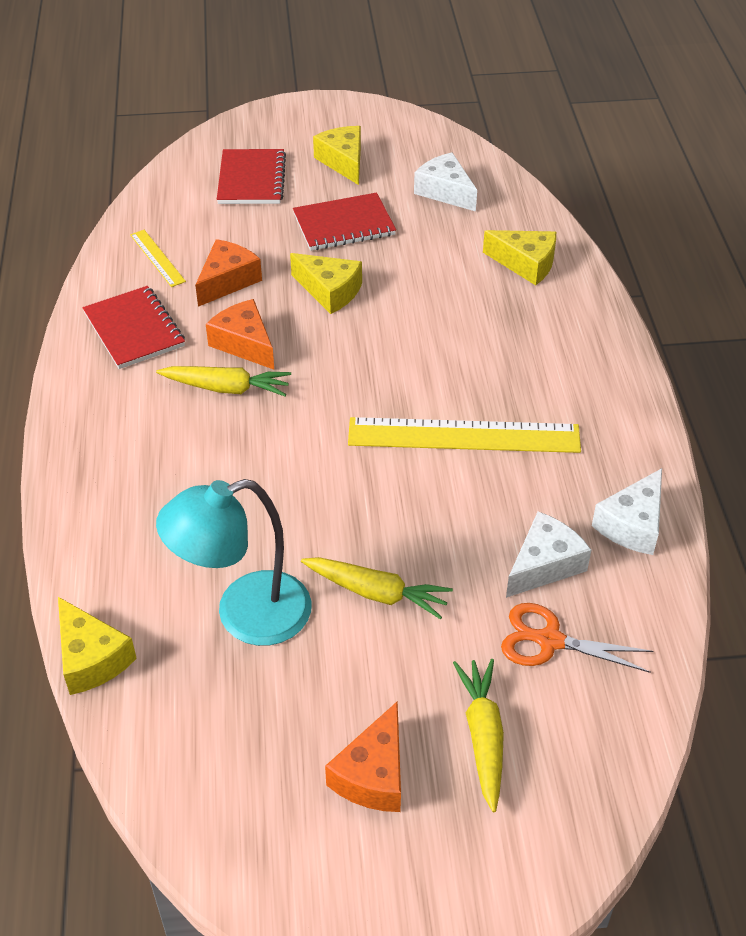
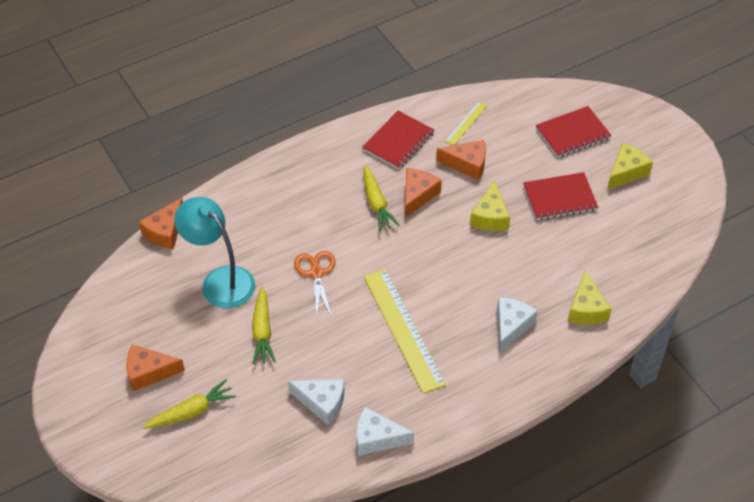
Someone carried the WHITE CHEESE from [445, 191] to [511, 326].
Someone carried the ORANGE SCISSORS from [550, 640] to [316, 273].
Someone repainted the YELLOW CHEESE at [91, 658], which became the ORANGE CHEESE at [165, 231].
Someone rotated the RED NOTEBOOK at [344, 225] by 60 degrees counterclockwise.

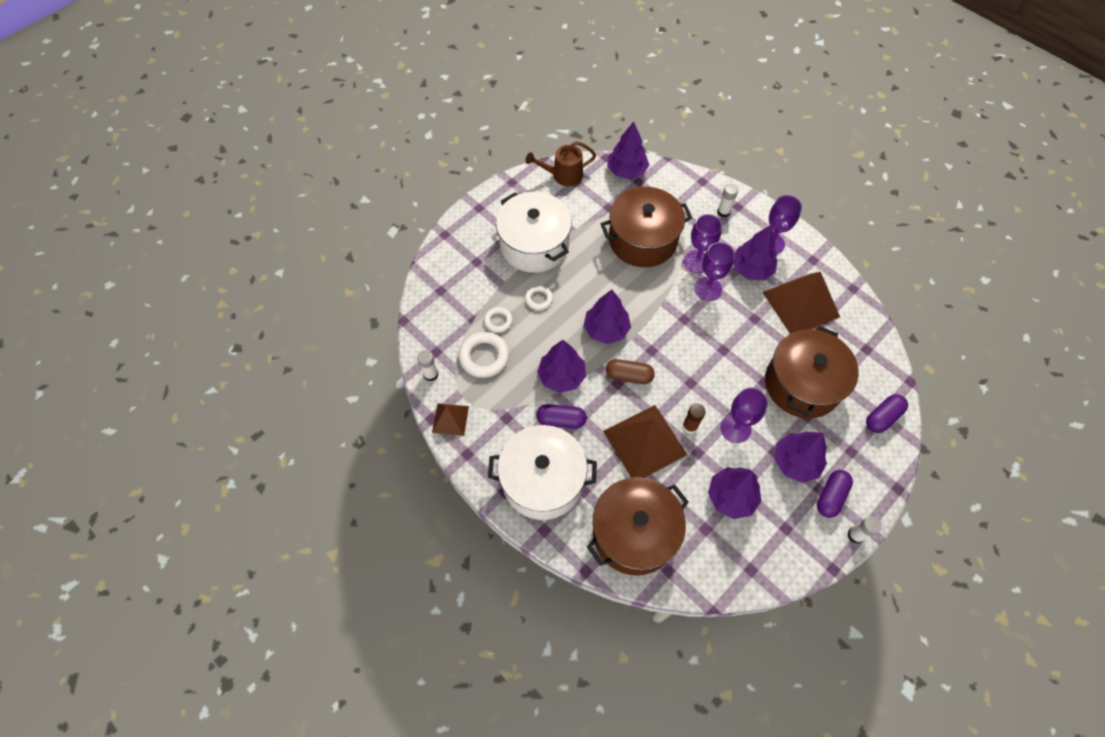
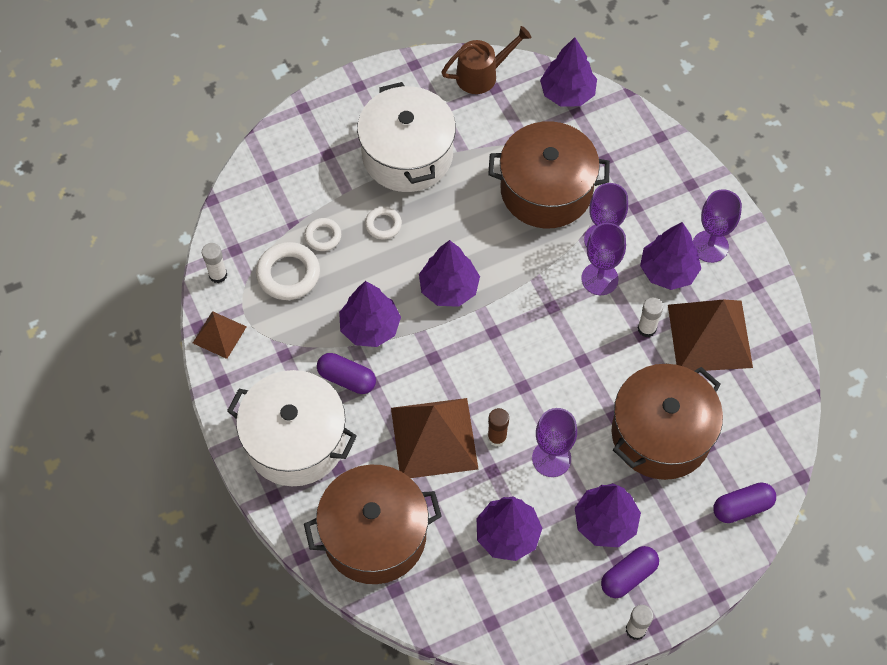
Someone took away the BROWN CAPSULE at [629, 376].
Someone carried the WHITE GLUE STICK from [723, 212] to [646, 329].
Someone rotated the BROWN WATERING CAN at [563, 175] by 150 degrees clockwise.

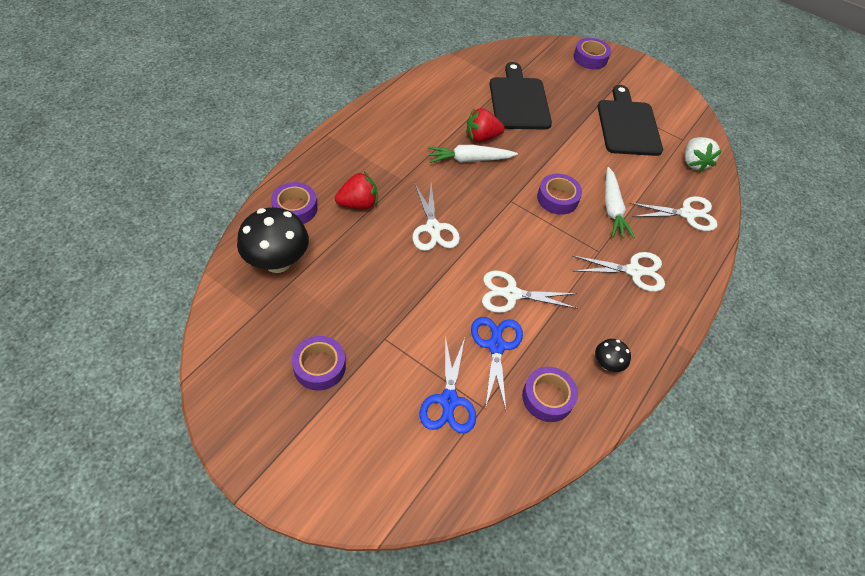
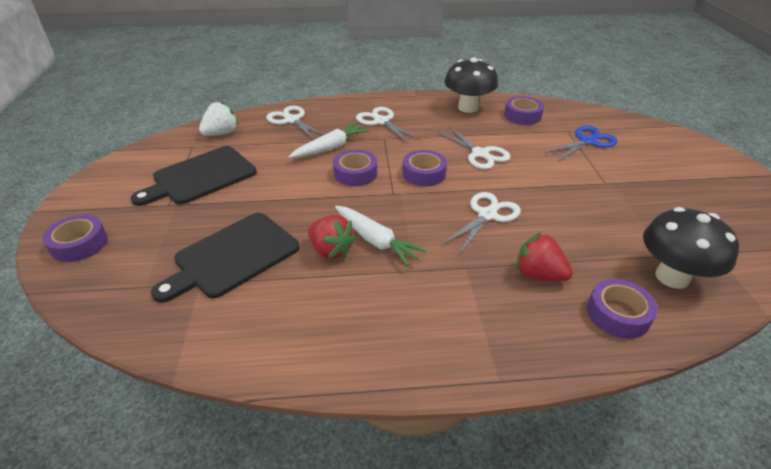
Someone took away the BLUE SCISSORS at [496, 346].
Someone carried the PURPLE TAPE from [319, 366] to [424, 174].
Someone scaled the BLACK MUSHROOM at [607, 364] by 2.05.

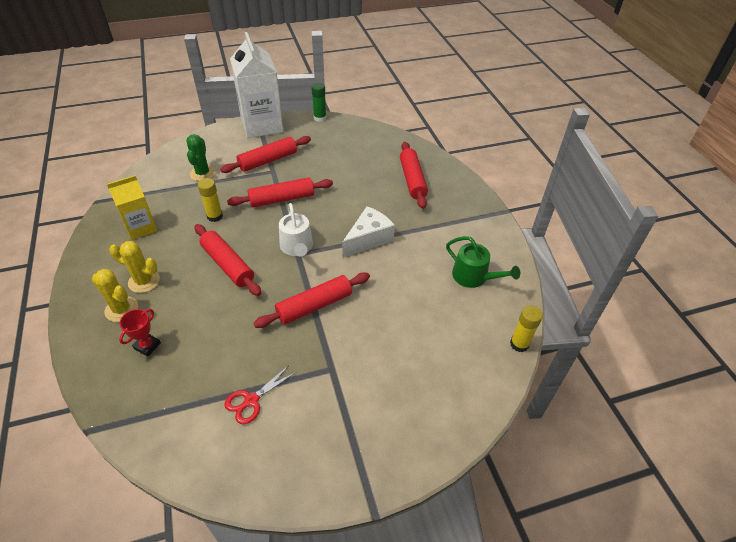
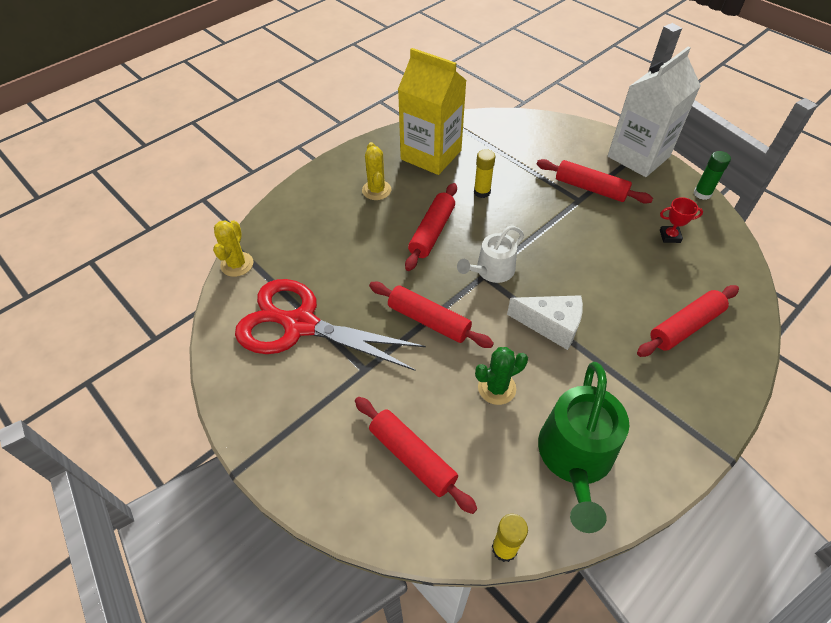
Someone carried the YELLOW CACTUS from [121, 309] to [237, 264].
Someone carried the RED TROPHY from [147, 346] to [670, 236].
Someone carried the GREEN CACTUS from [202, 173] to [496, 388].
Someone carried the RED ROLLING PIN from [282, 199] to [412, 457].
Someone scaled the YELLOW CARTON at [141, 227] by 1.73.
Someone scaled the RED SCISSORS at [251, 400] by 2.49.
Someone scaled the GREEN WATERING CAN at [473, 277] by 1.61.

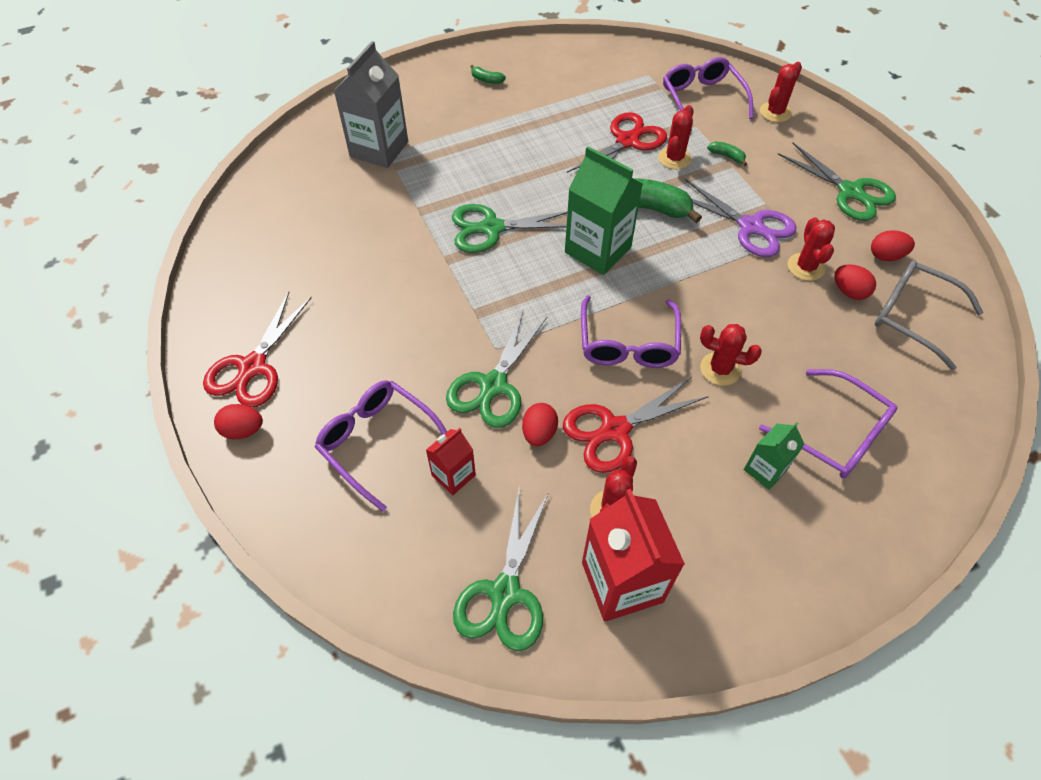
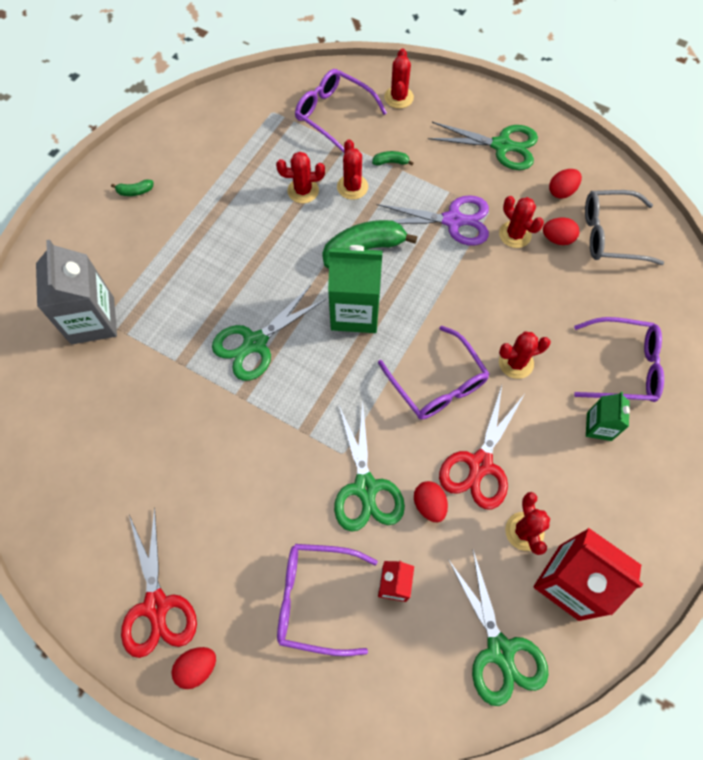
Someone swapped the RED SCISSORS at [627, 141] for the RED CACTUS at [303, 191].

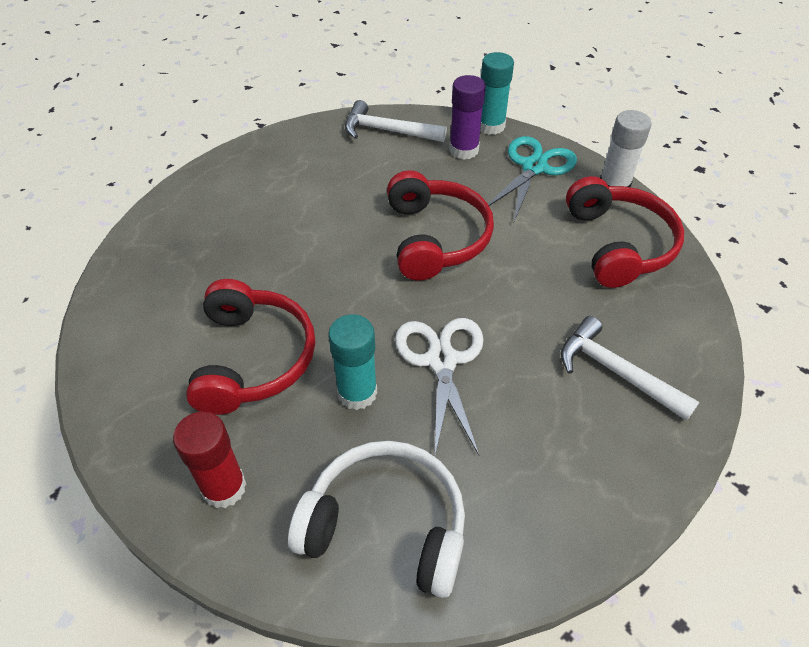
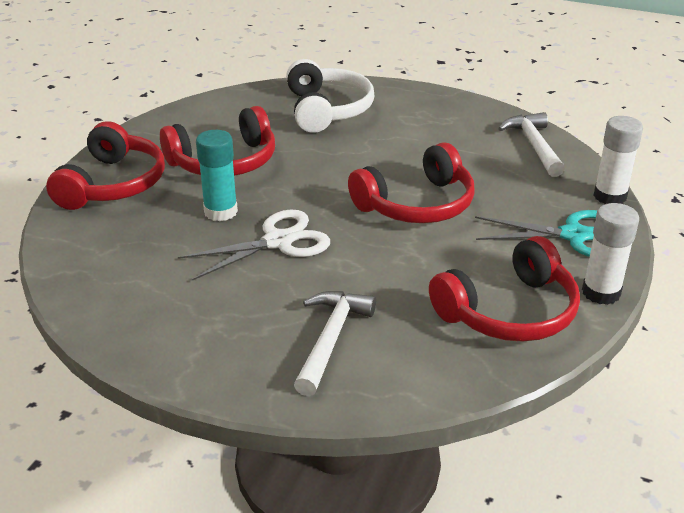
Someone took away the PURPLE GLUE STICK at [464, 150].
Someone carried the WHITE HEADPHONES from [386, 525] to [327, 110].
Someone swapped the RED GLUE STICK at [224, 487] for the RED HEADPHONES at [113, 184].
Someone repainted the TURQUOISE GLUE STICK at [490, 126], which became the WHITE GLUE STICK at [610, 196].

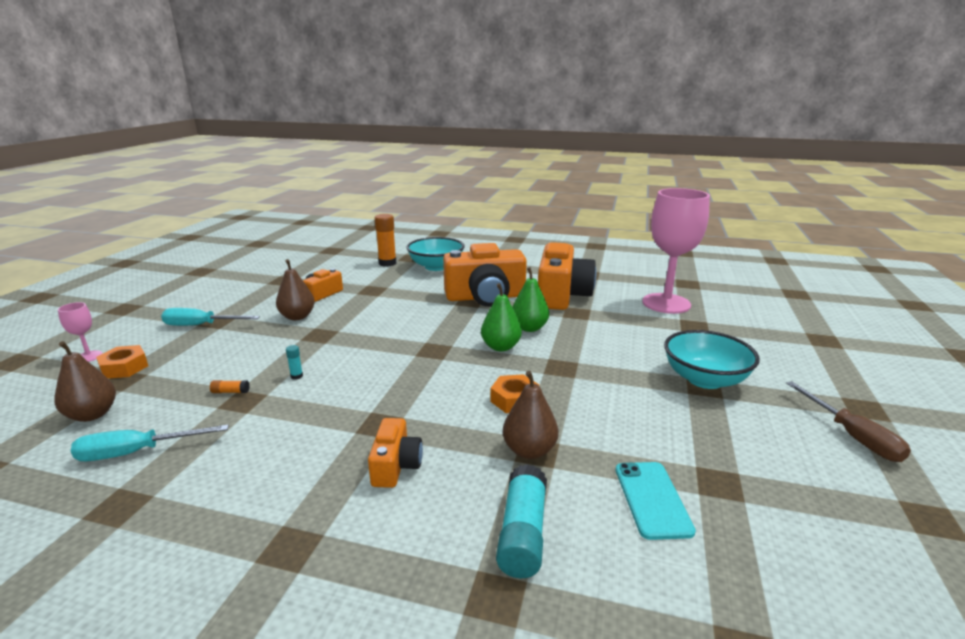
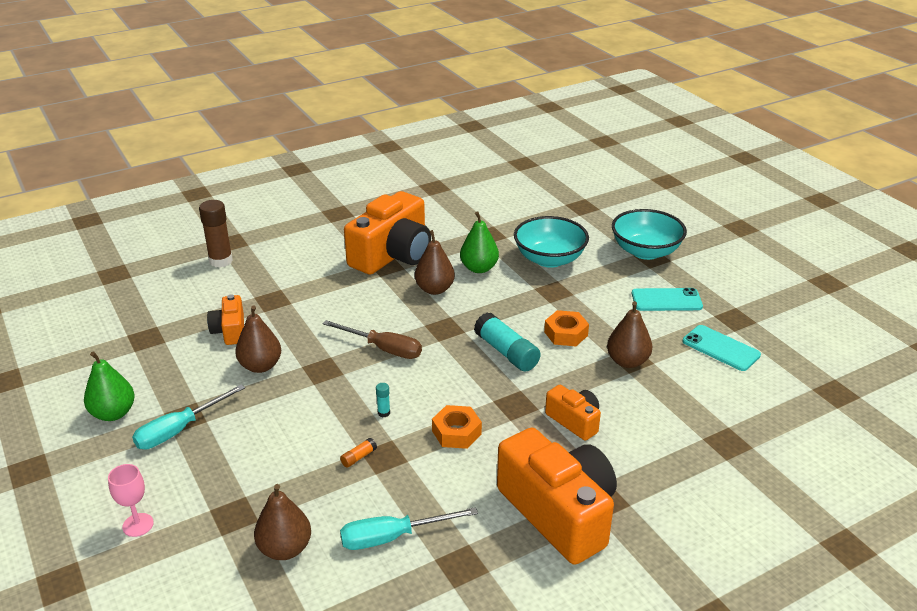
Someone took away the PINK GOBLET at [666, 303].
Someone put down the BROWN PEAR at [434, 289].
Someone put down the TURQUOISE PHONE at [666, 300].
Someone carried the ORANGE NUT from [124, 367] to [456, 432].
Someone carried the TURQUOISE BOWL from [436, 266] to [549, 259].
Someone carried the GREEN PEAR from [501, 347] to [113, 413].
Someone carried the TURQUOISE GLUE STICK from [523, 533] to [506, 352].
Someone carried the ORANGE CAMERA from [561, 295] to [559, 513].
Someone carried the BROWN SCREWDRIVER from [852, 436] to [383, 349].
Someone repainted the ORANGE GLUE STICK at [387, 263], which became the BROWN GLUE STICK at [221, 261].
Someone rotated the TURQUOISE SCREWDRIVER at [137, 452] by 45 degrees clockwise.

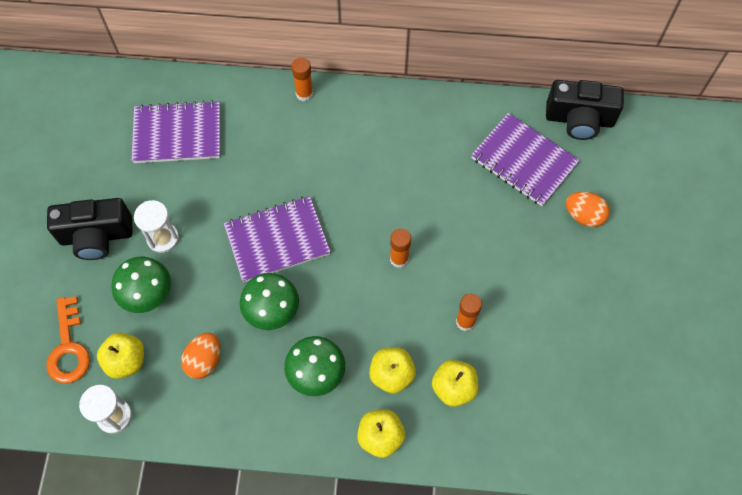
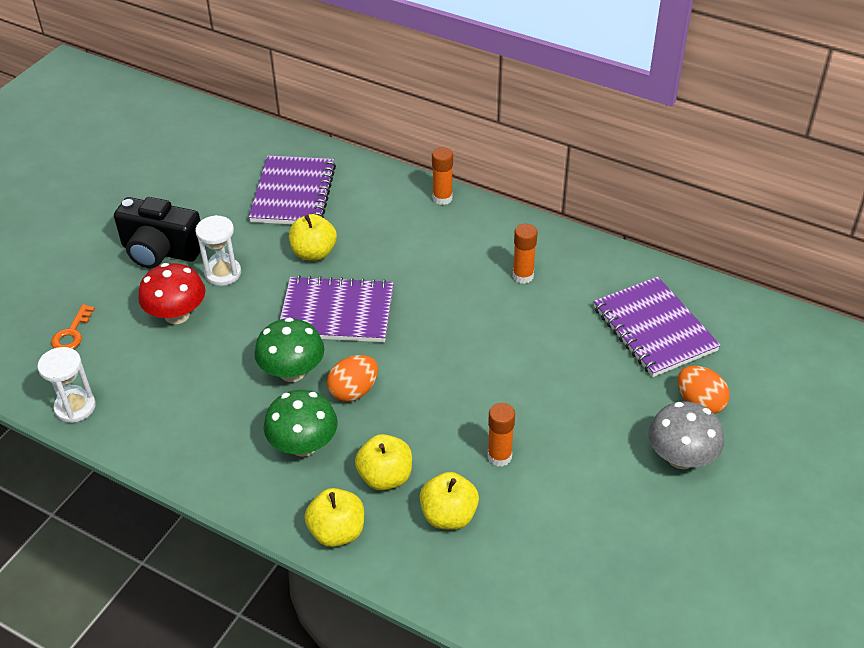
Someone took away the BLACK CAMERA at [579, 119].
Someone put down the GREY MUSHROOM at [681, 457].
Someone carried the YELLOW APPLE from [126, 361] to [314, 253].
Someone carried the ORANGE EGG from [204, 361] to [354, 391].
Someone carried the ORANGE GLUE STICK from [399, 259] to [523, 276].
Someone repainted the GREEN MUSHROOM at [147, 294], which became the RED MUSHROOM at [177, 315].
Someone rotated the PURPLE NOTEBOOK at [177, 134] by 75 degrees clockwise.
Someone scaled the ORANGE KEY at [68, 347] by 0.62.

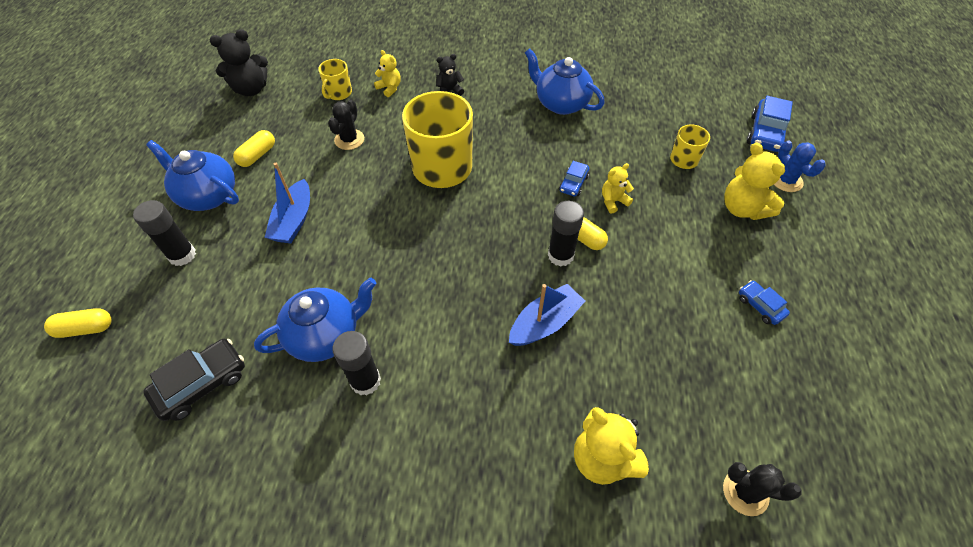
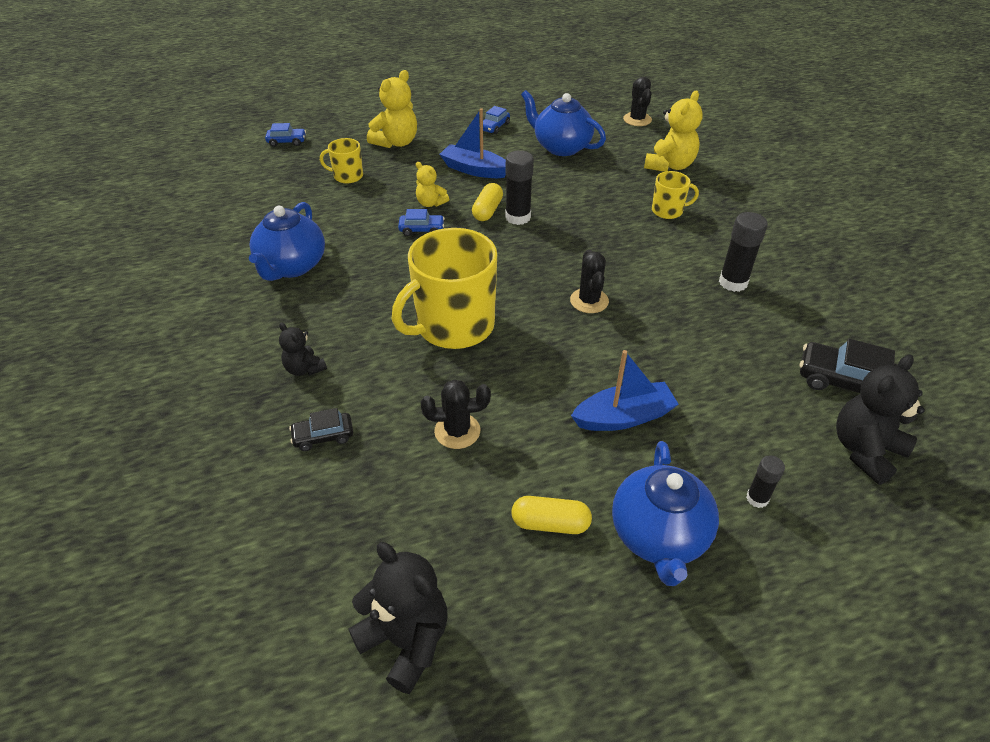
Someone took away the YELLOW CAPSULE at [85, 329].
Someone took away the BLUE CACTUS at [786, 180].
Someone put down the BLACK CACTUS at [589, 301].
Someone put down the BLACK TEDDY BEAR at [865, 450].
Someone carried the BLUE TEAPOT from [325, 335] to [561, 147].
Someone carried the YELLOW MUG from [338, 93] to [668, 211].
Someone carried the BLUE BOAT from [545, 323] to [474, 170].
Someone swapped the YELLOW TEDDY BEAR at [389, 88] for the BLACK CAR at [323, 436].
Someone scaled the BLACK GLUE STICK at [182, 255] by 0.58.
Someone scaled the BLUE CAR at [765, 133] by 0.59.

